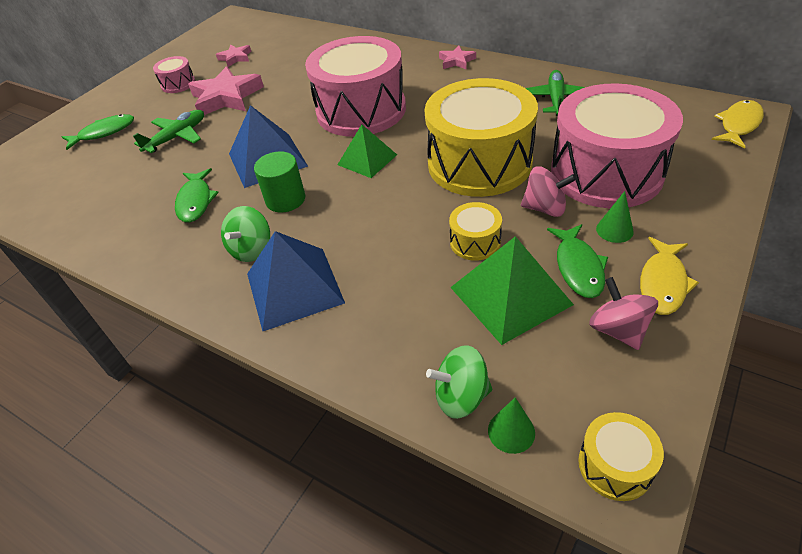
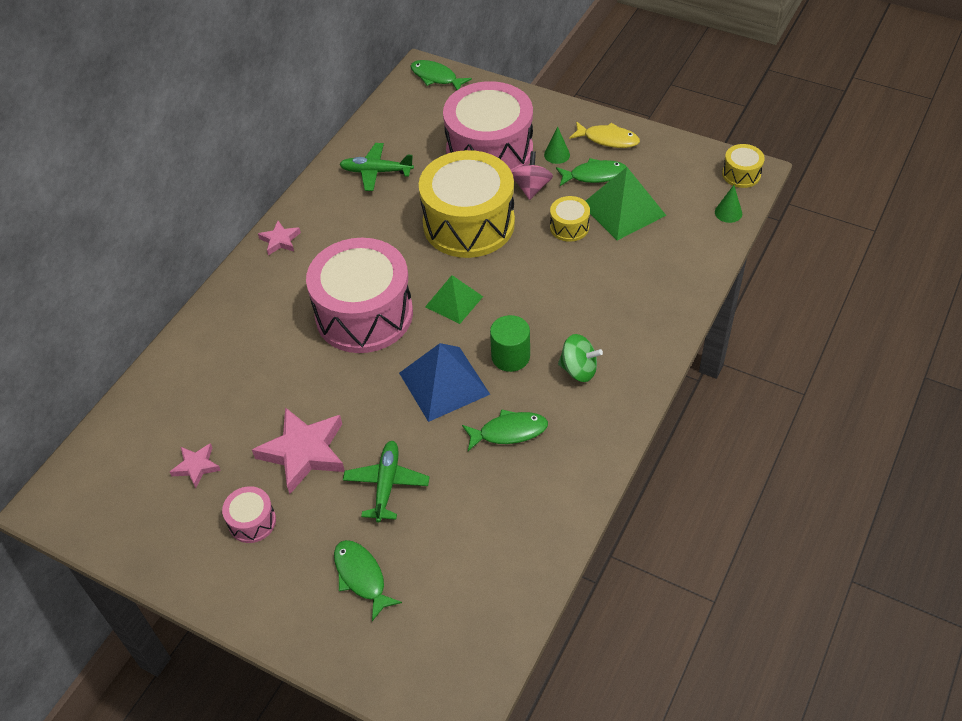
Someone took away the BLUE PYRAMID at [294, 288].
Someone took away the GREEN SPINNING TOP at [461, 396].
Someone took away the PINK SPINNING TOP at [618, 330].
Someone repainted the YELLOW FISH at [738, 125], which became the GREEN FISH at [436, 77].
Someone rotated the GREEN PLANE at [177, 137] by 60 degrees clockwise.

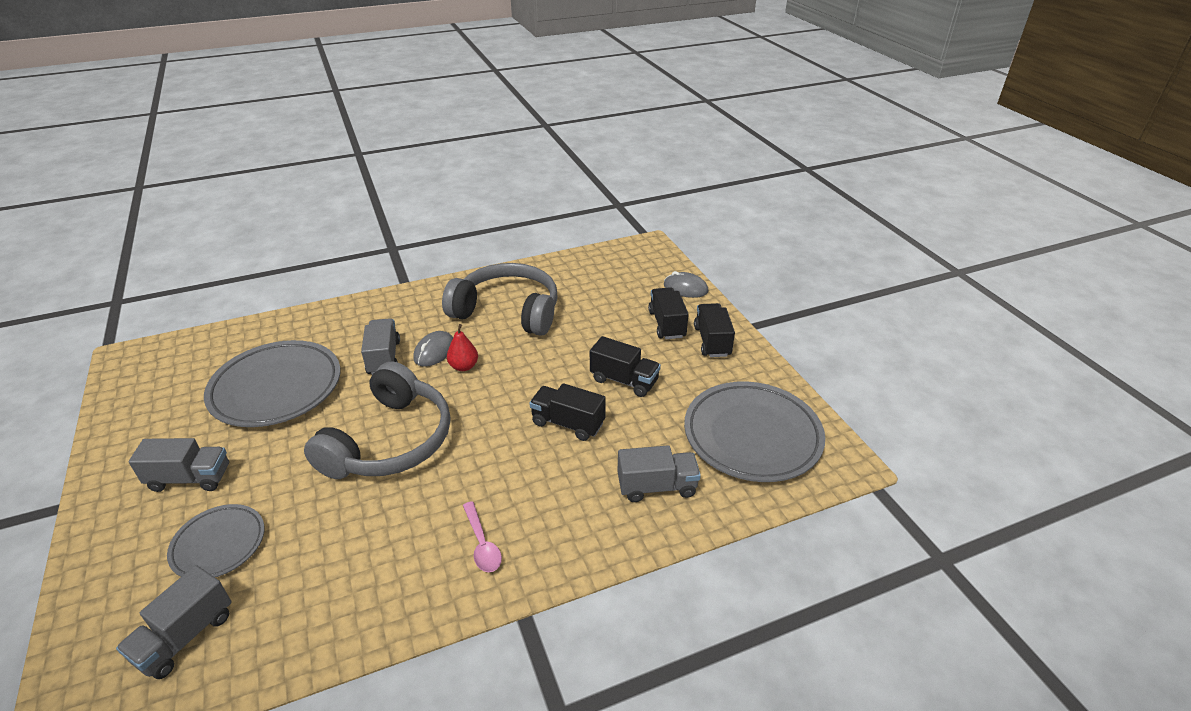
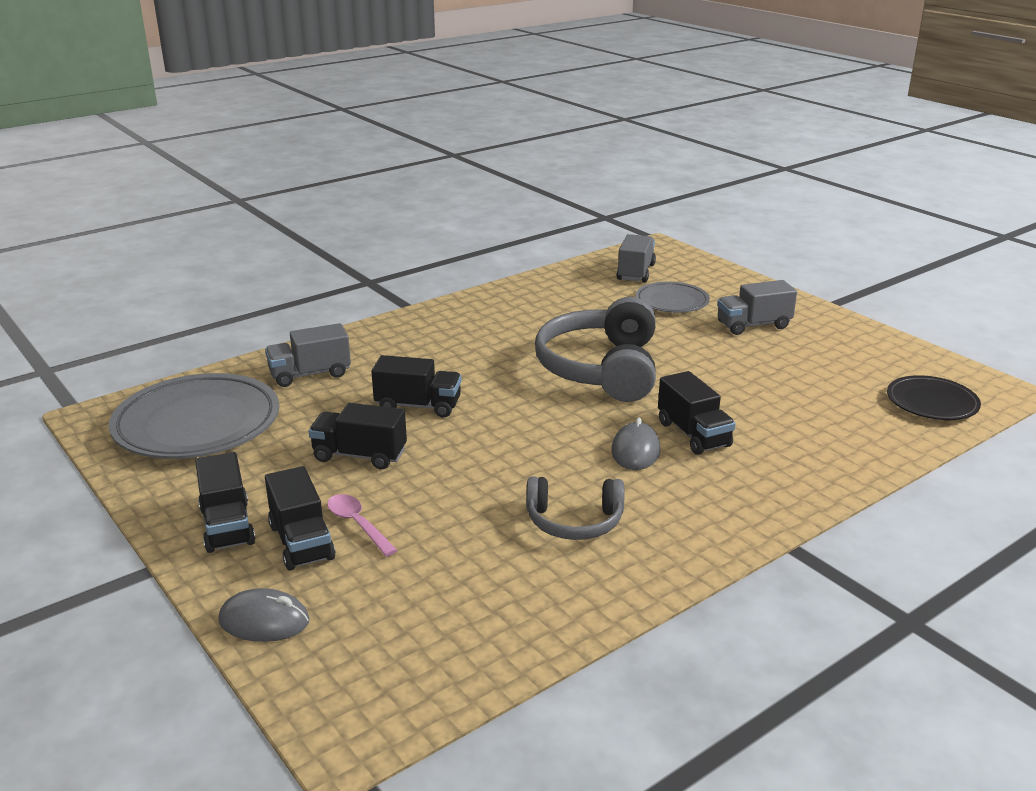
Someone took away the GREY PLATE at [276, 388].
Someone took away the RED PEAR at [464, 366].
Someone put down the BLACK PLATE at [931, 403].
Someone carried the PINK SPOON from [482, 544] to [358, 524].
Someone repainted the GREY TRUCK at [384, 358], which became the BLACK TRUCK at [693, 434].
Someone scaled the GREY HEADPHONES at [508, 311] by 0.55.

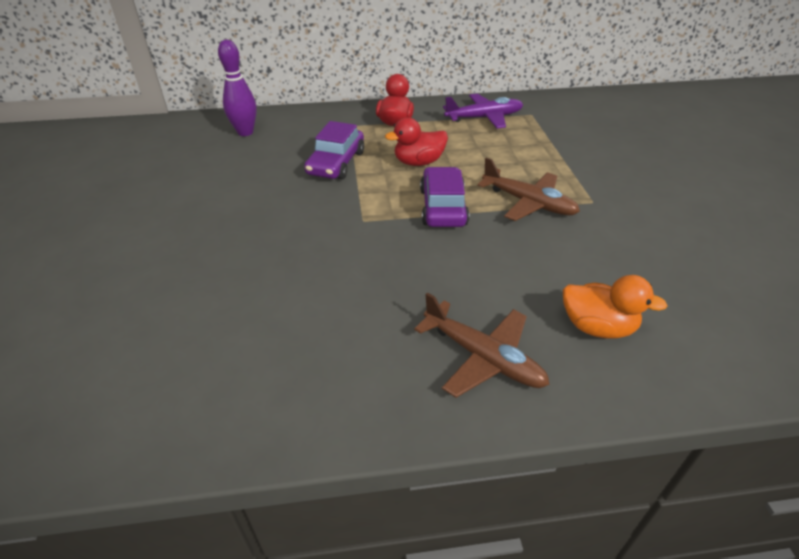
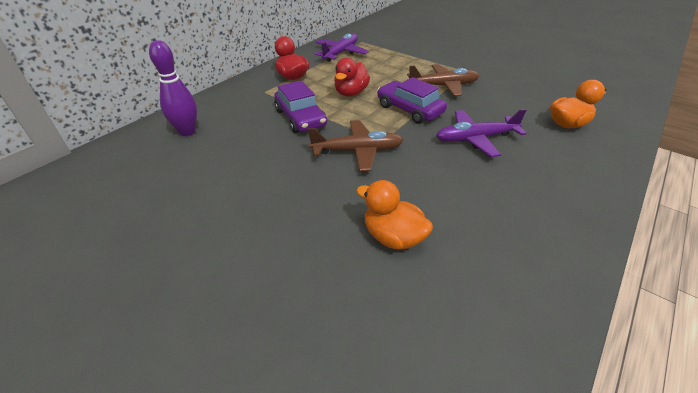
Someone put down the ORANGE DUCK at [393, 237].
Someone put down the PURPLE PLANE at [475, 139].
Someone carried the BROWN PLANE from [482, 357] to [357, 151].

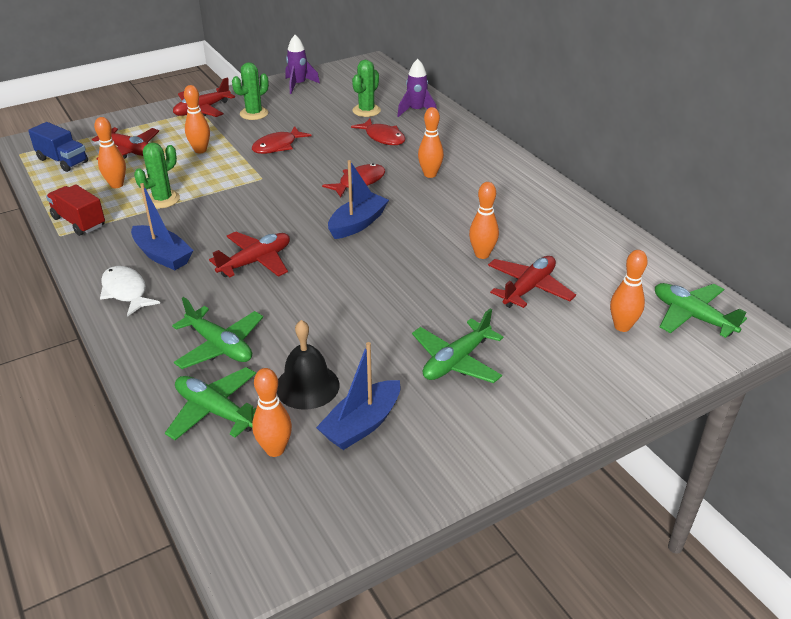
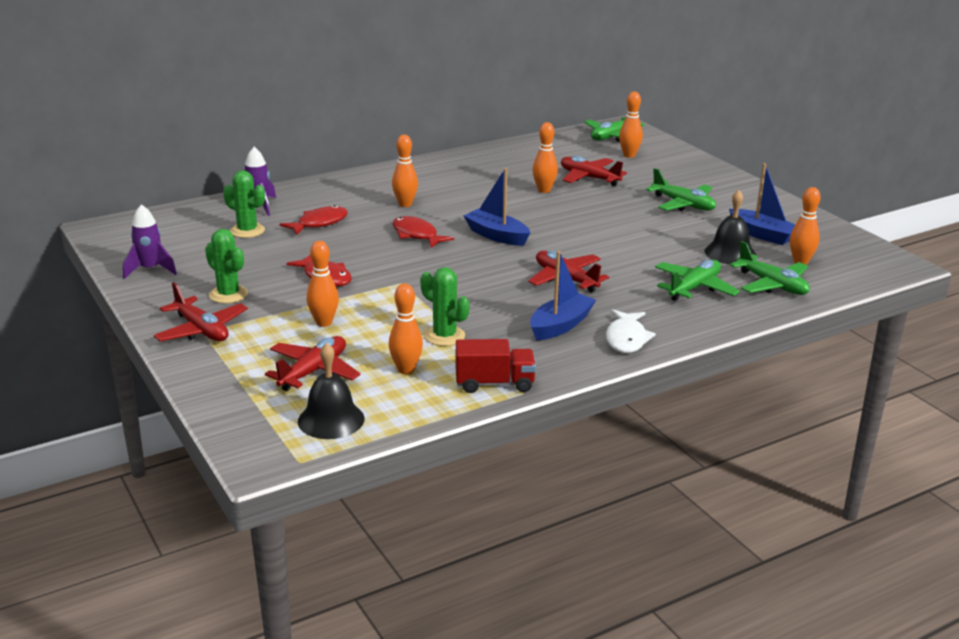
Someone swapped the BLUE TRUCK at [62, 161] for the BLACK BELL at [331, 420].
Someone rotated the RED TRUCK at [79, 222] by 135 degrees counterclockwise.
Someone rotated the WHITE FISH at [126, 292] by 45 degrees counterclockwise.
Someone rotated the GREEN PLANE at [215, 411] by 75 degrees counterclockwise.

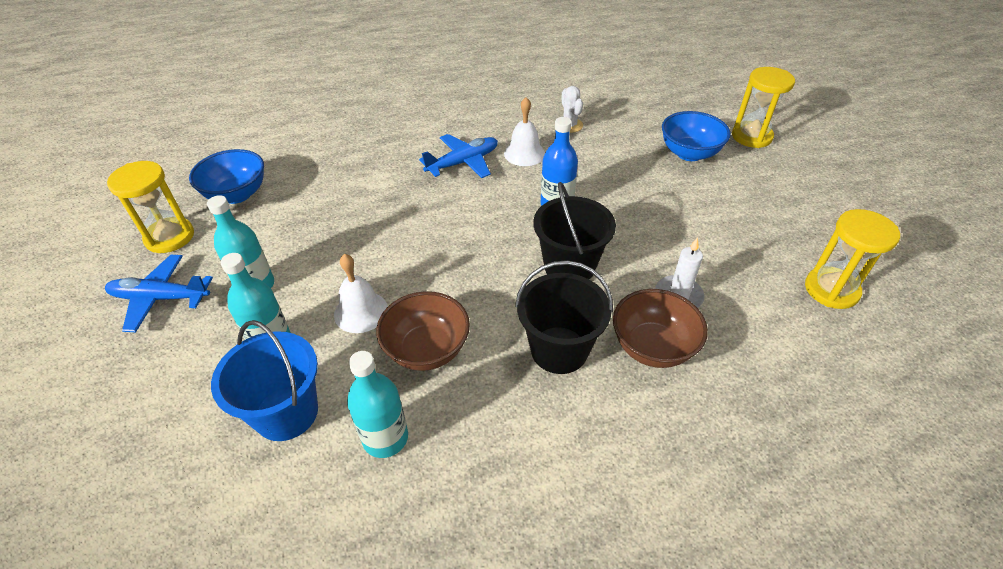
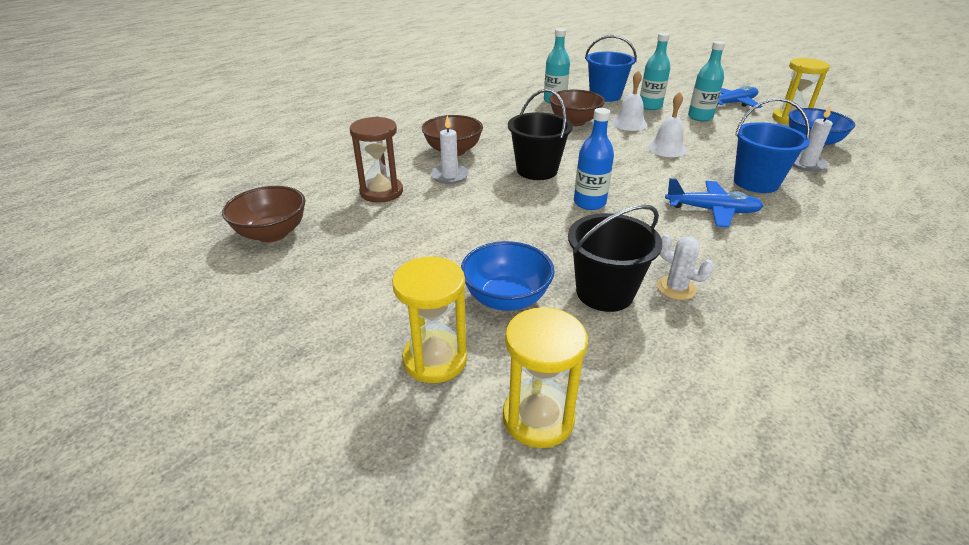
Someone put down the BROWN BOWL at [272, 233].
Someone put down the BROWN HOURGLASS at [381, 192].
Someone put down the BLUE BUCKET at [756, 182].
Someone put down the WHITE CANDLE at [806, 164].
Someone carried the WHITE BELL from [524, 153] to [667, 148].
Someone carried the BLACK BUCKET from [559, 350] to [604, 292].
Someone carried the YELLOW HOURGLASS from [831, 290] to [538, 418].
Someone rotated the BLUE PLANE at [463, 162] by 105 degrees counterclockwise.

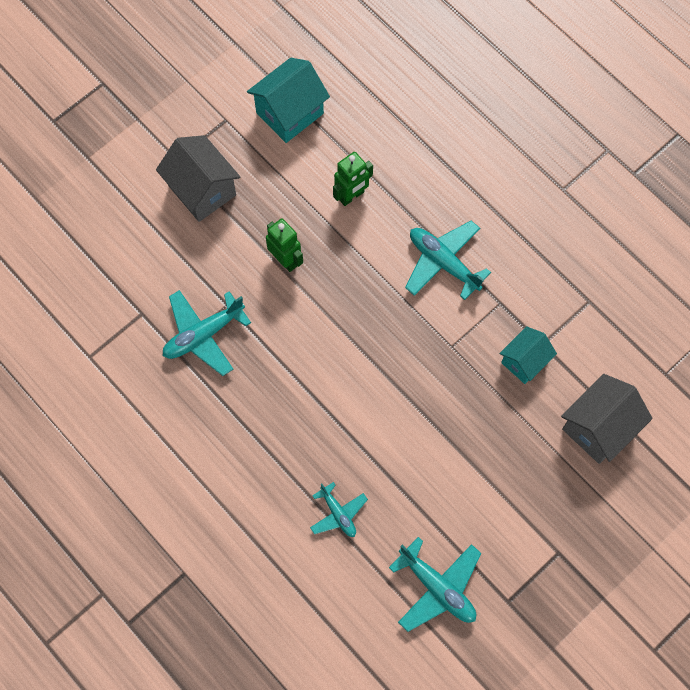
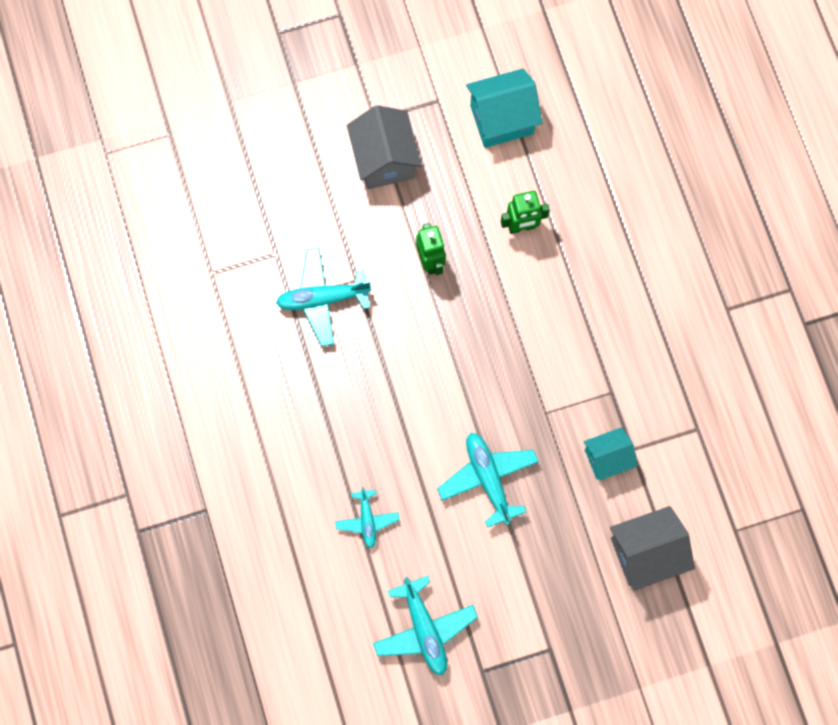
Someone carried the TURQUOISE PLANE from [443, 263] to [488, 478].

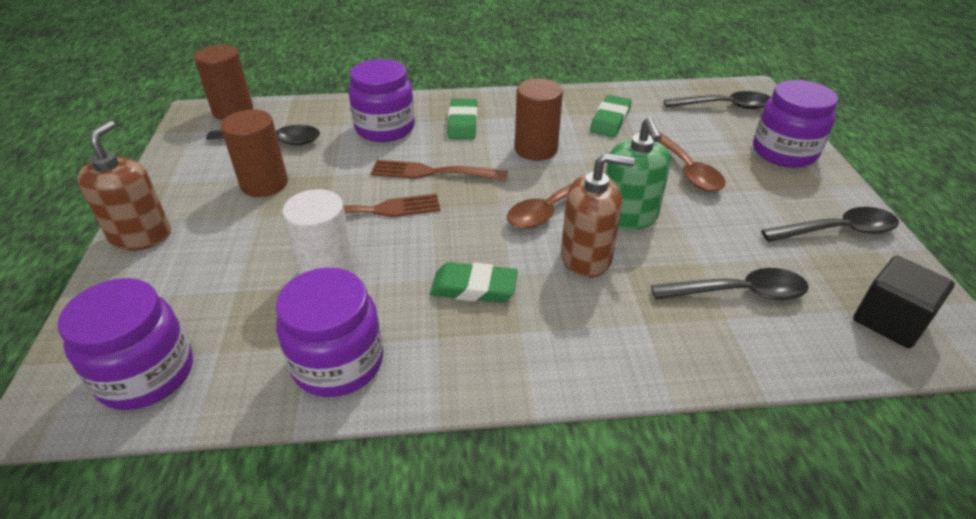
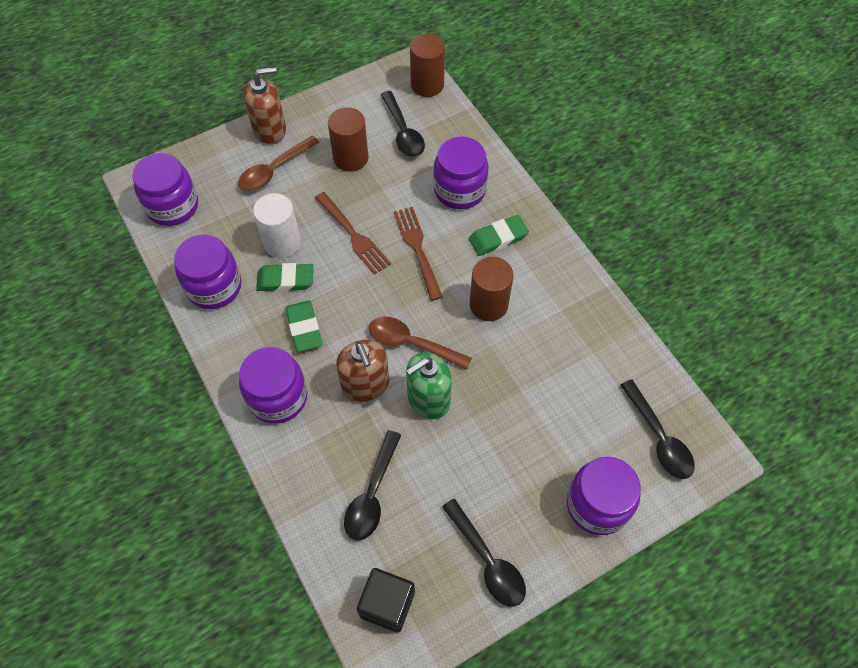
Someone put down the PURPLE JAR at [278, 397].
Someone carried the GREEN ERASER from [610, 120] to [285, 280].
Someone carried the BROWN SPOON from [686, 169] to [274, 170].
Someone rotated the BLACK SPOON at [738, 293] by 45 degrees clockwise.

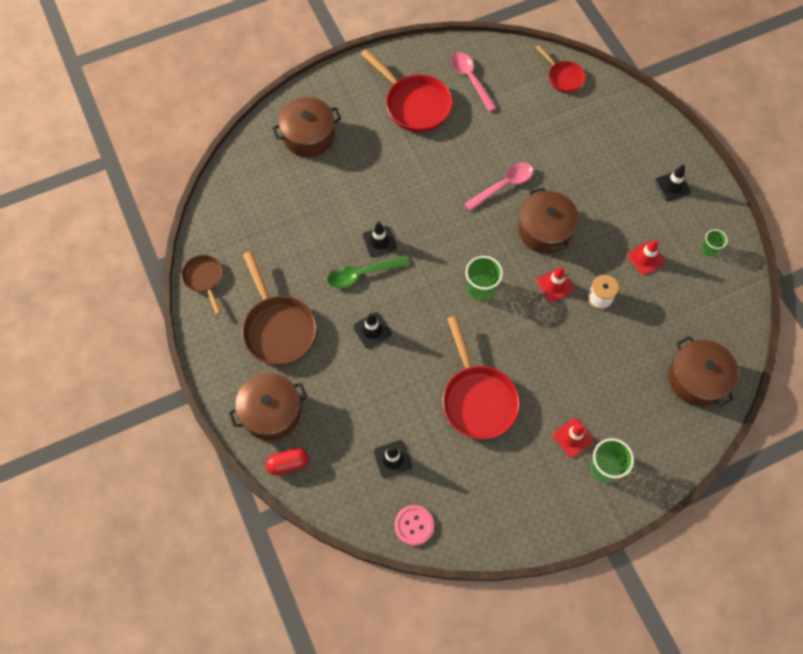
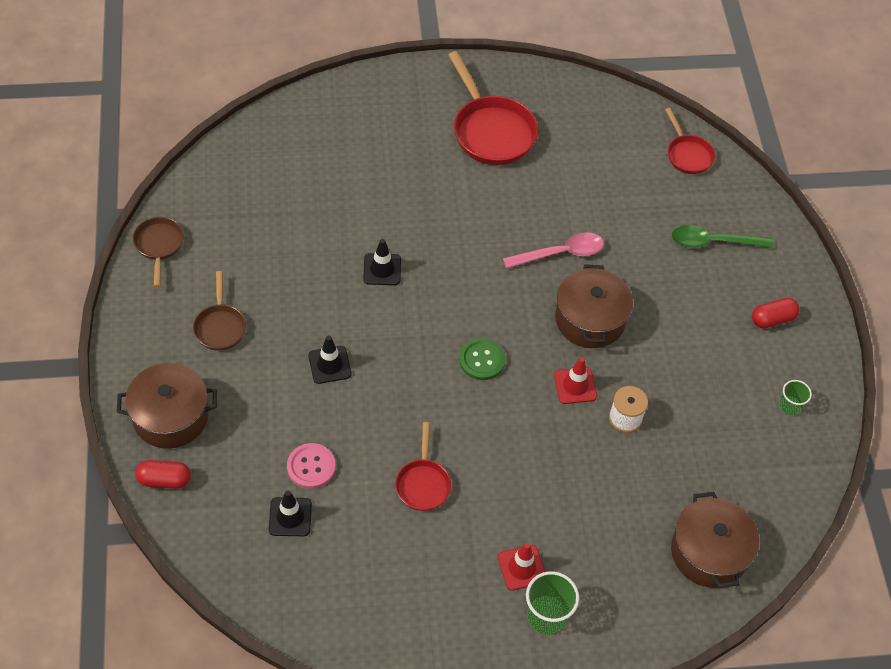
Someone took away the BROWN POT at [308, 136].
Someone took away the PINK SPOON at [470, 79].
Someone took away the RED TRAFFIC CONE at [645, 258].
Someone carried the GREEN SPOON from [362, 274] to [713, 242].
Someone carried the PINK BUTTON from [414, 525] to [311, 467].
Someone swapped the GREEN CUP at [481, 288] for the GREEN BUTTON at [482, 360].
Someone swapped the BLACK TRAFFIC CONE at [672, 186] for the RED CAPSULE at [772, 319].
Someone scaled the BROWN PAN at [278, 328] by 0.56.
Someone scaled the RED PAN at [477, 399] by 0.56.

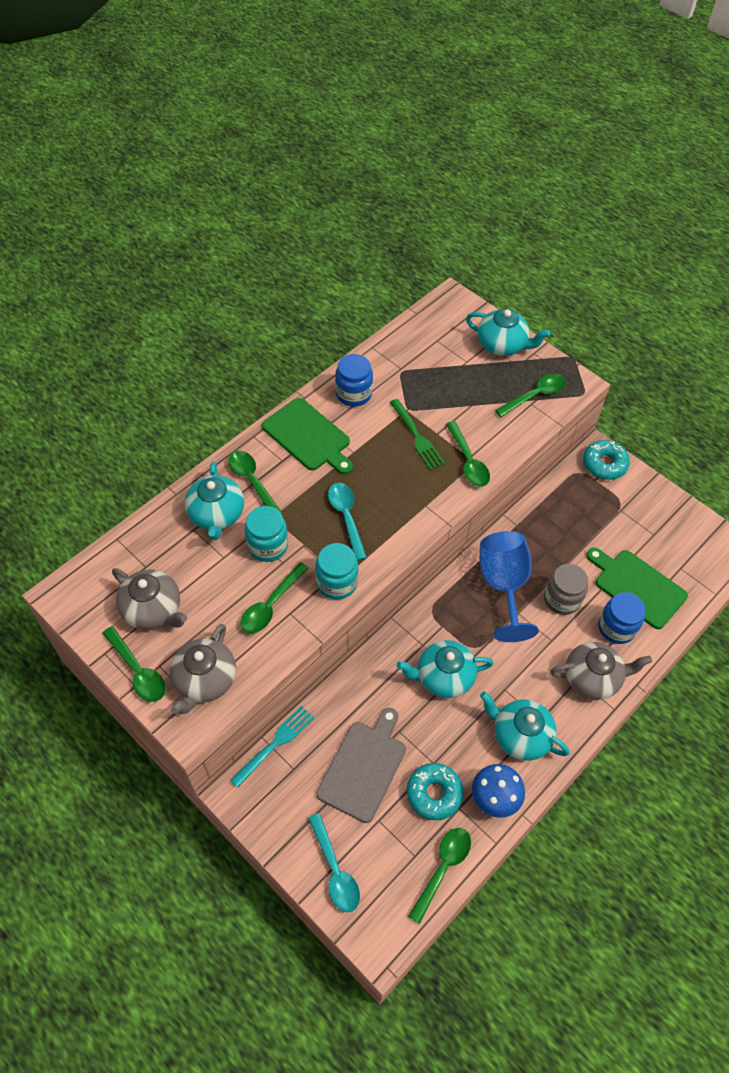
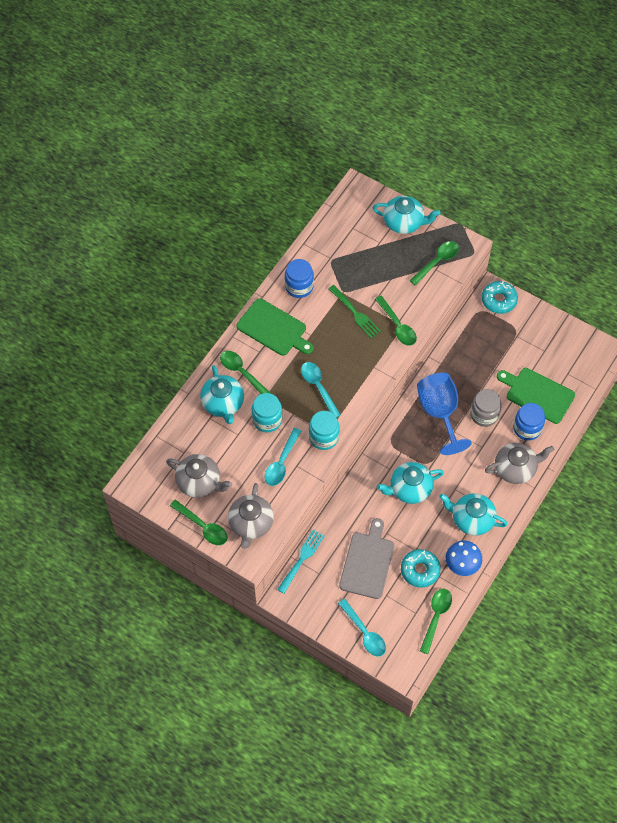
Someone repainted the GREEN SPOON at [271, 605], which became the TURQUOISE SPOON at [281, 462].

